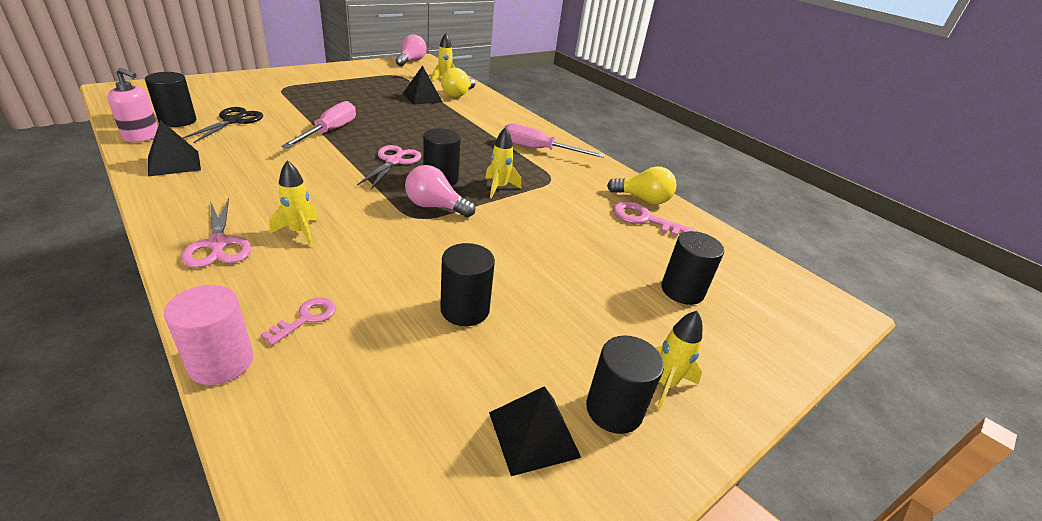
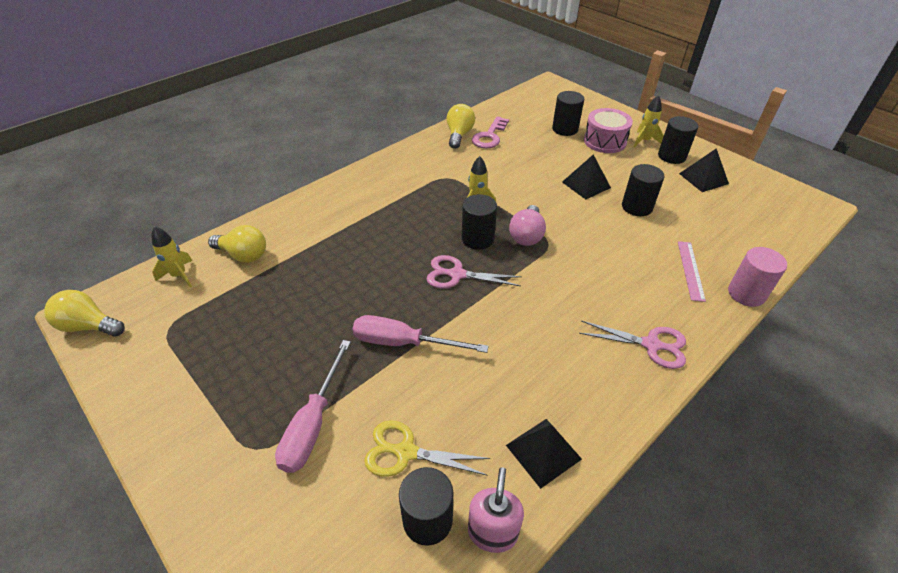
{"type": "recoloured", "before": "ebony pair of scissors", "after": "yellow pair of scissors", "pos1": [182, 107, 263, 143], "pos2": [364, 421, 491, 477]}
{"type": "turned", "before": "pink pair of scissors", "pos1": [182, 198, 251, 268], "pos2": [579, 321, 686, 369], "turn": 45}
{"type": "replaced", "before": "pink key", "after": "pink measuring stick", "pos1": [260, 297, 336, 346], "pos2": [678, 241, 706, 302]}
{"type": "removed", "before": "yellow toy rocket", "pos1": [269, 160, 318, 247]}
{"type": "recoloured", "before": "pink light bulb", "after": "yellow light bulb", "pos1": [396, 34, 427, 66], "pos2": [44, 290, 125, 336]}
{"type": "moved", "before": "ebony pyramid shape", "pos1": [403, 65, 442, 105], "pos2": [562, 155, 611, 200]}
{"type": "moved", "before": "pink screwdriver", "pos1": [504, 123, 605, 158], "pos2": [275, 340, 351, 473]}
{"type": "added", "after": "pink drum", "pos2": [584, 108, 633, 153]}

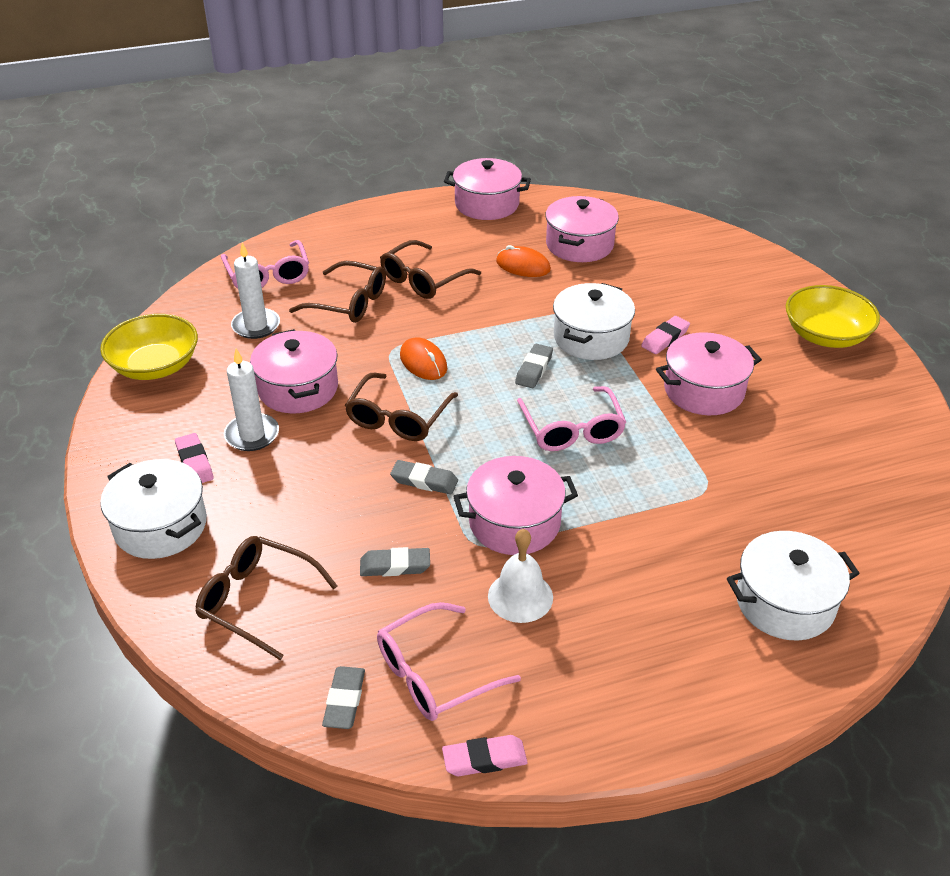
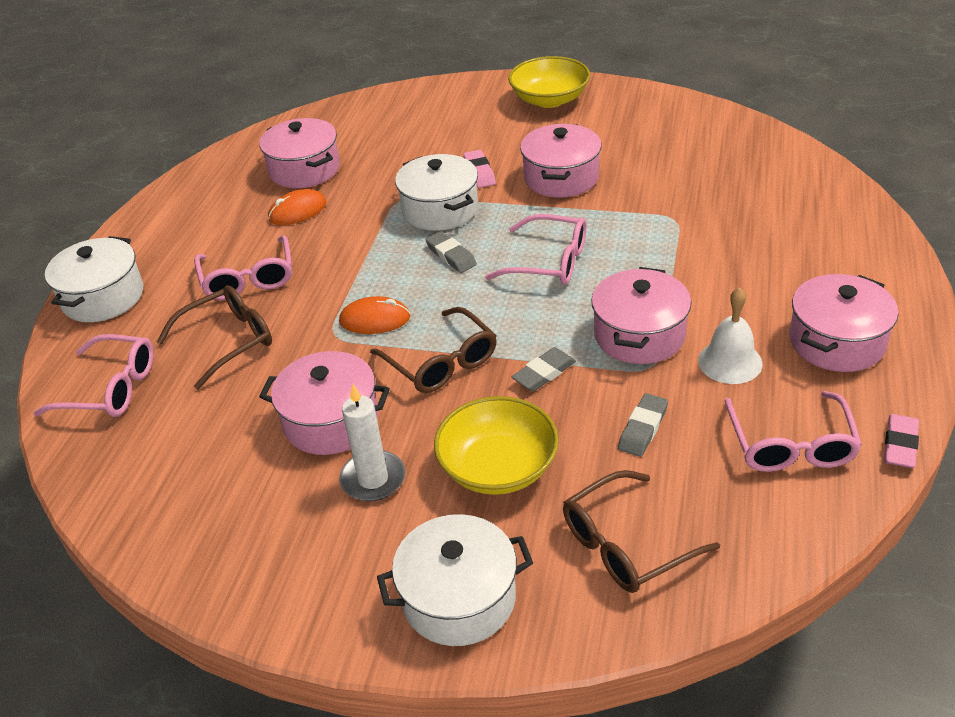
{"type": "moved", "before": "yellow bowl", "pos1": [100, 314, 198, 380], "pos2": [434, 396, 559, 495]}
{"type": "removed", "before": "pink eraser", "pos1": [175, 433, 214, 483]}
{"type": "removed", "before": "snow-white candle", "pos1": [231, 243, 280, 339]}
{"type": "removed", "before": "gray eraser", "pos1": [322, 666, 365, 729]}
{"type": "recoloured", "before": "russet glasses", "after": "pink glasses", "pos1": [380, 240, 481, 299], "pos2": [194, 235, 292, 300]}
{"type": "moved", "before": "pink pot", "pos1": [444, 158, 531, 220], "pos2": [790, 274, 898, 372]}
{"type": "moved", "before": "snow-white pot", "pos1": [727, 531, 860, 640], "pos2": [45, 236, 143, 322]}

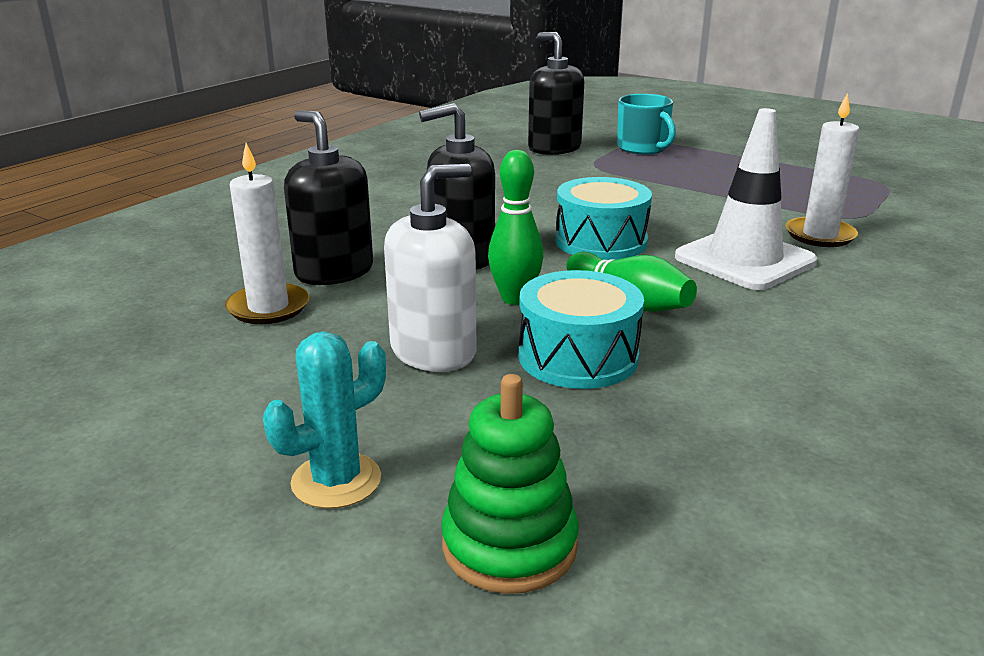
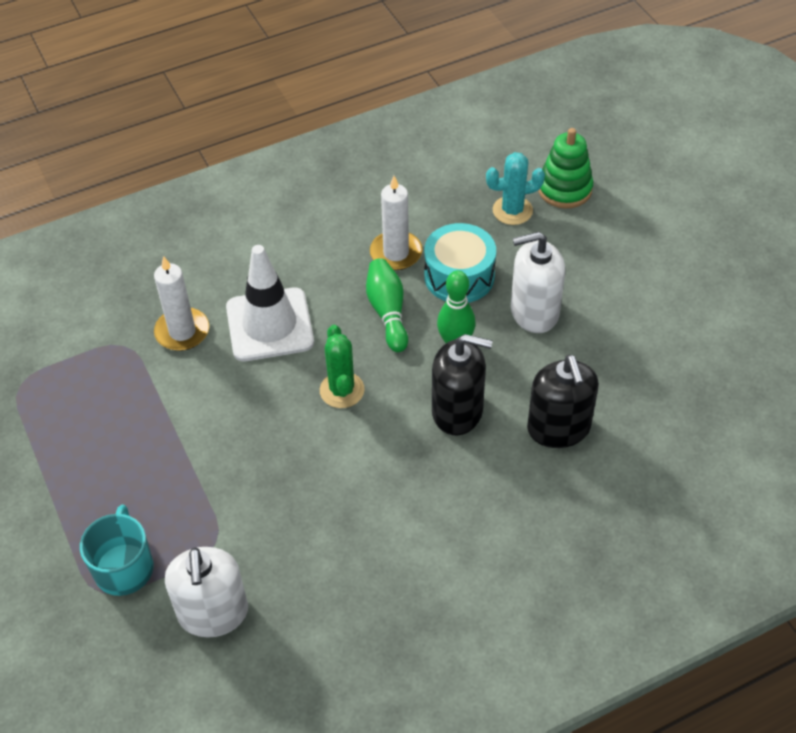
{"type": "moved", "before": "snow-white candle", "pos1": [225, 143, 309, 324], "pos2": [370, 176, 423, 270]}
{"type": "moved", "before": "turquoise prickly plant", "pos1": [263, 331, 386, 509], "pos2": [486, 152, 545, 225]}
{"type": "recoloured", "before": "ebony soap dispenser", "after": "snow-white soap dispenser", "pos1": [528, 32, 584, 155], "pos2": [165, 547, 248, 638]}
{"type": "replaced", "before": "turquoise drum", "after": "green prickly plant", "pos1": [555, 177, 652, 260], "pos2": [320, 325, 365, 408]}

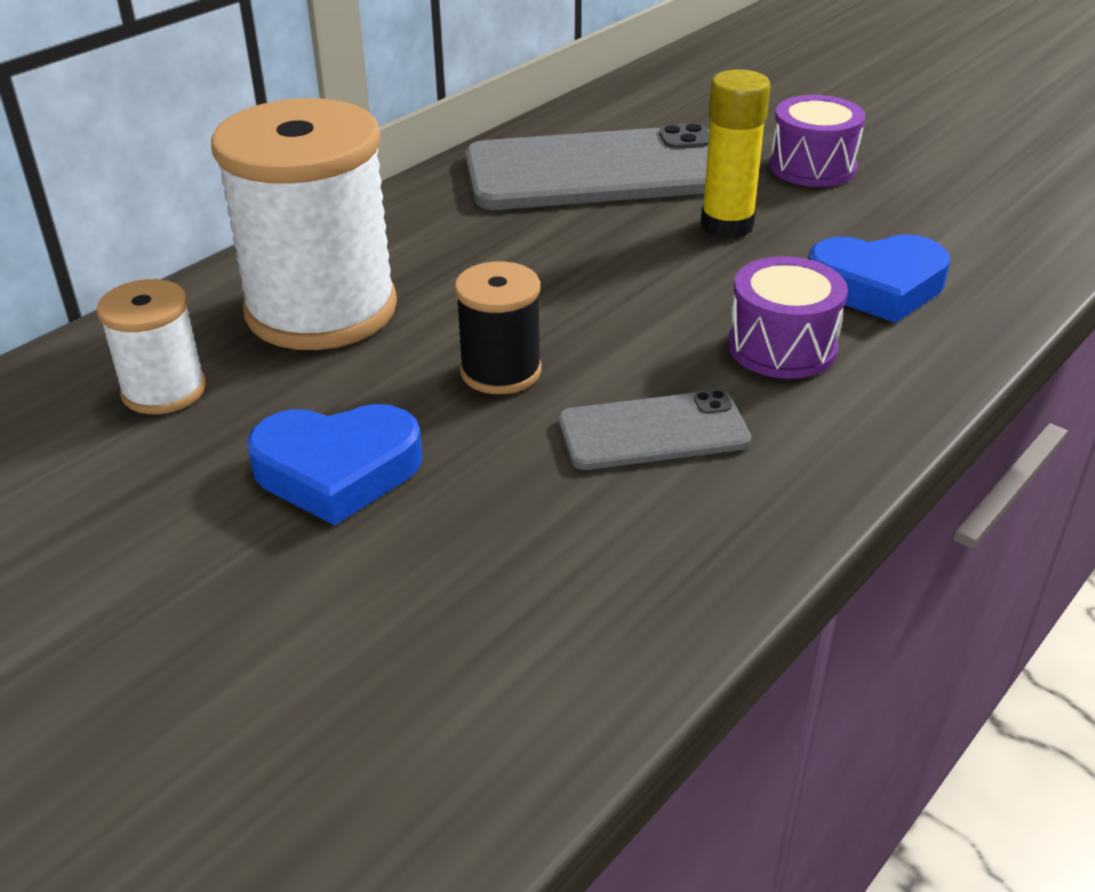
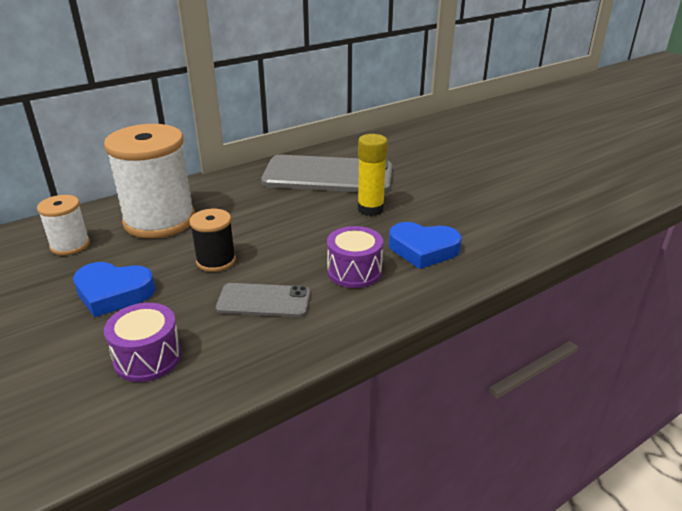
{"type": "moved", "before": "purple drum", "pos1": [770, 95, 865, 187], "pos2": [104, 303, 182, 382]}

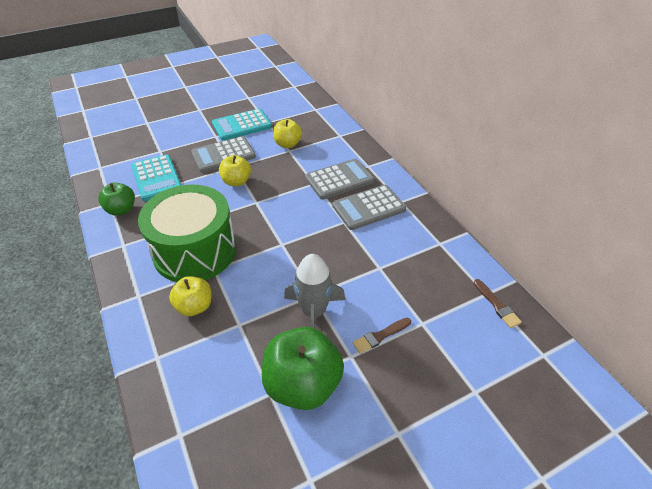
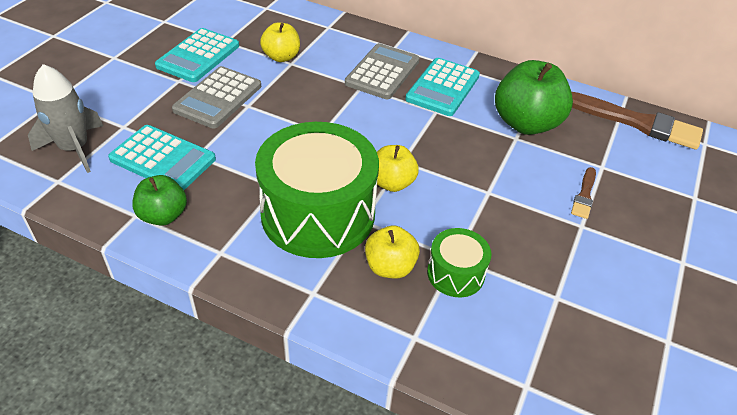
{"type": "moved", "before": "yellow toy apple", "pos1": [219, 155, 251, 186], "pos2": [377, 145, 419, 192]}
{"type": "moved", "before": "green toy apple", "pos1": [262, 327, 344, 410], "pos2": [495, 60, 573, 135]}
{"type": "moved", "before": "gray toy rocket", "pos1": [284, 254, 345, 328], "pos2": [28, 64, 103, 173]}
{"type": "recoloured", "before": "gray adding machine", "after": "turquoise adding machine", "pos1": [332, 185, 406, 230], "pos2": [405, 58, 480, 116]}
{"type": "resized", "before": "russet paintbrush", "pos1": [474, 279, 522, 328], "pos2": [572, 92, 703, 150], "scale": 2.09}
{"type": "added", "after": "green drum", "pos2": [427, 228, 491, 297]}

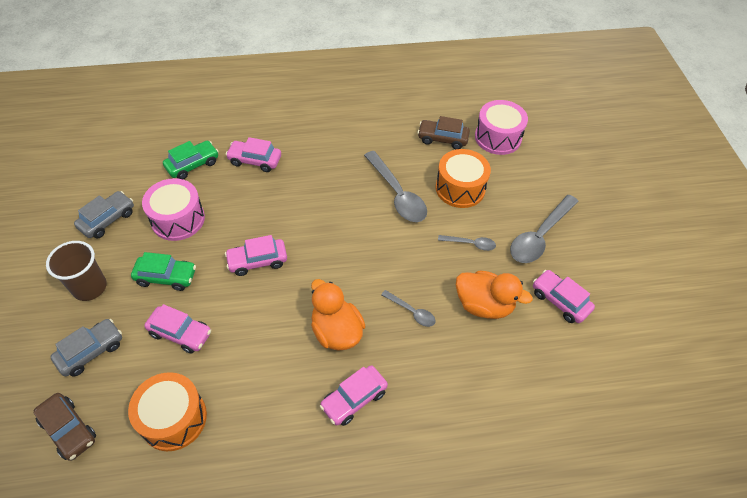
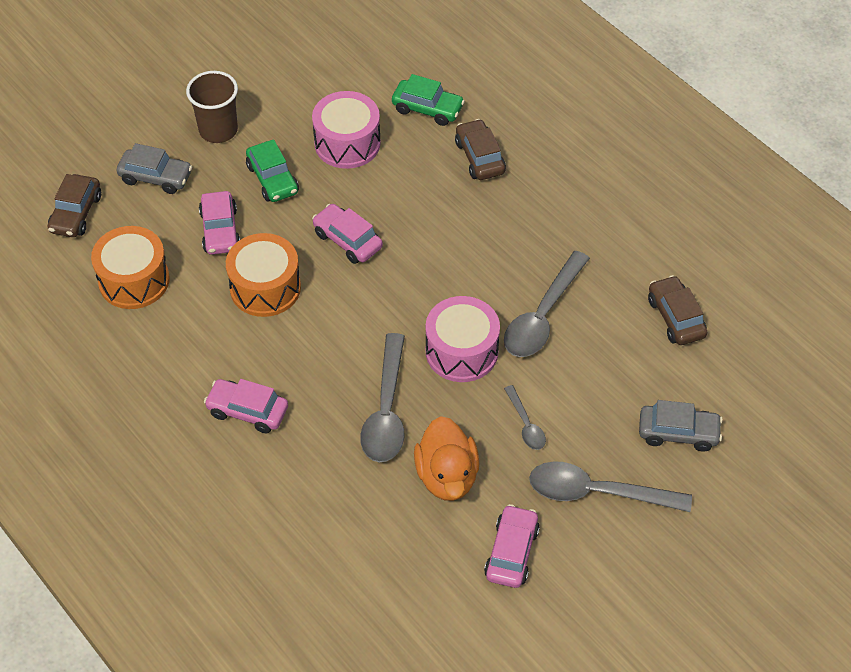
{"type": "moved", "before": "gray car", "pos1": [74, 191, 134, 238], "pos2": [639, 400, 723, 452]}
{"type": "recoloured", "before": "pink car", "after": "russet car", "pos1": [225, 137, 281, 172], "pos2": [455, 119, 506, 180]}
{"type": "removed", "before": "orange-coloured rubber duck", "pos1": [311, 279, 365, 351]}
{"type": "resized", "before": "gray spoon", "pos1": [381, 290, 435, 327], "pos2": [360, 333, 405, 462], "scale": 1.94}
{"type": "moved", "before": "orange-coloured drum", "pos1": [436, 149, 491, 208], "pos2": [226, 233, 301, 317]}
{"type": "moved", "before": "pink drum", "pos1": [475, 100, 528, 155], "pos2": [426, 296, 500, 382]}

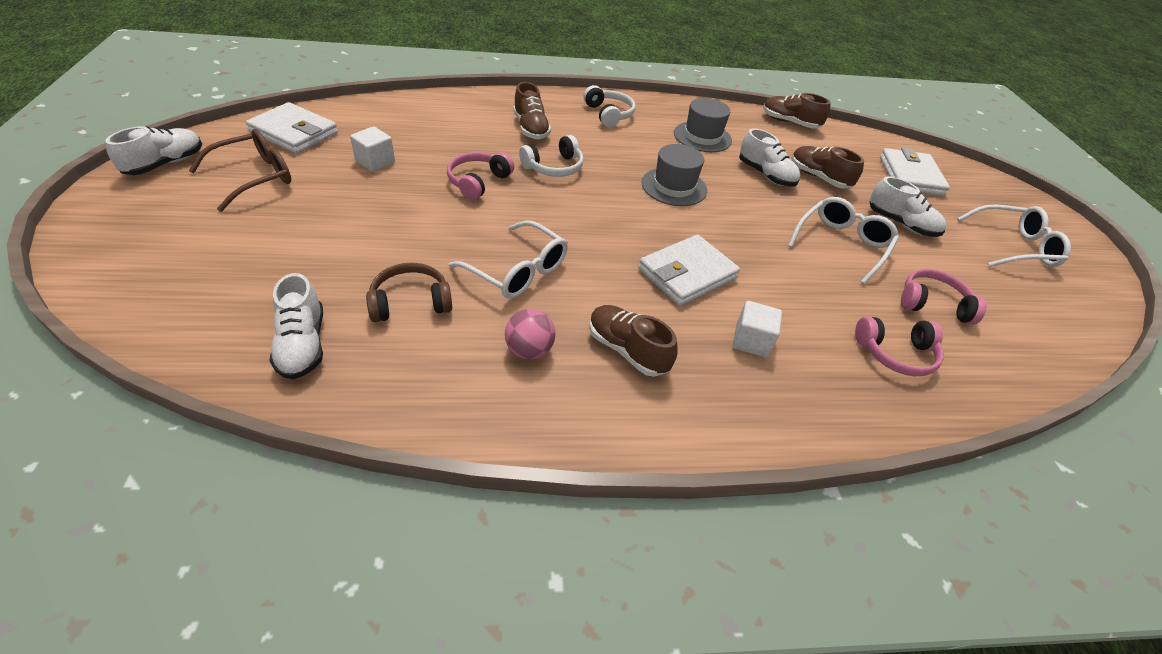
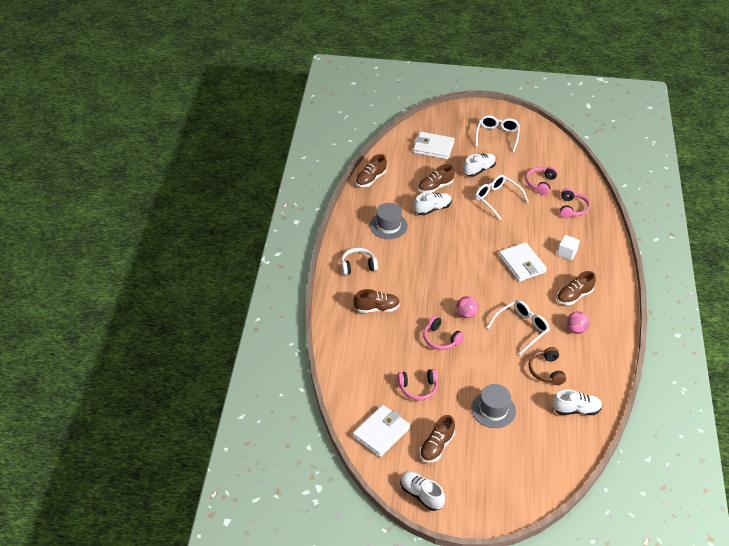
{"type": "replaced", "before": "russet glasses", "after": "russet lace-up shoe", "pos1": [189, 129, 291, 212], "pos2": [419, 415, 455, 463]}
{"type": "replaced", "before": "snow-white block", "after": "pink over-ear headphones", "pos1": [350, 126, 395, 172], "pos2": [397, 369, 438, 401]}
{"type": "removed", "before": "snow-white over-ear headphones", "pos1": [519, 135, 584, 177]}
{"type": "moved", "before": "gray top hat", "pos1": [641, 144, 707, 206], "pos2": [471, 384, 516, 428]}
{"type": "added", "after": "pink sphere", "pos2": [456, 296, 479, 318]}

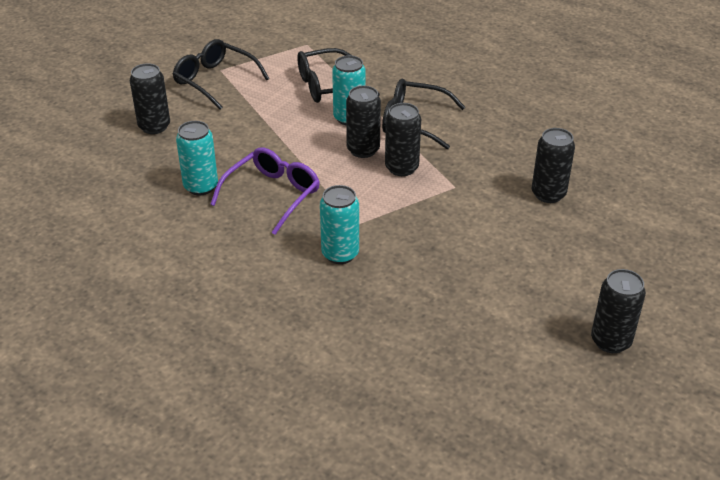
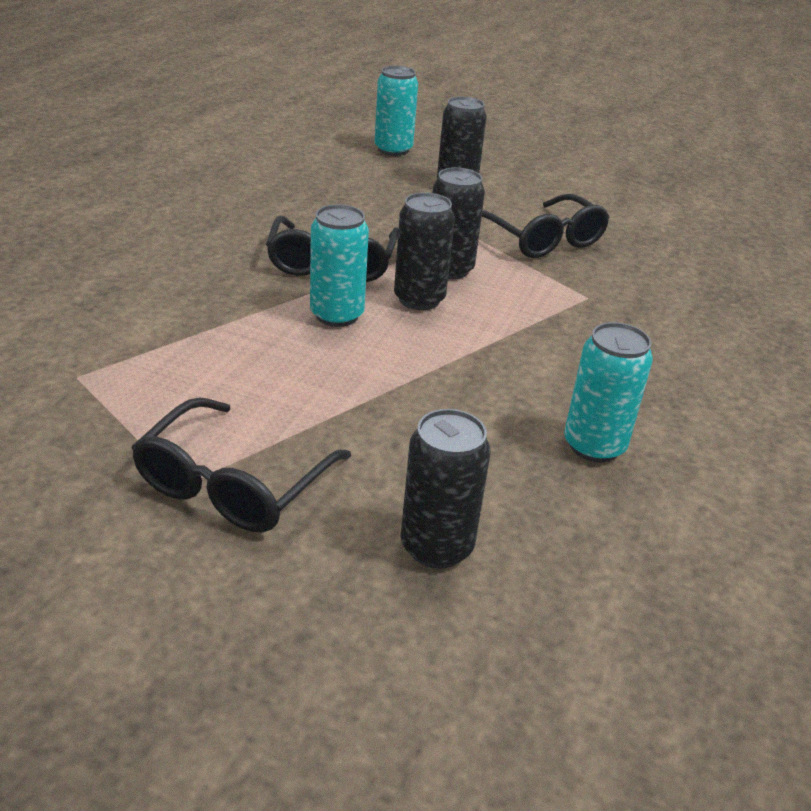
{"type": "removed", "before": "purple glasses", "pos1": [210, 147, 320, 235]}
{"type": "moved", "before": "ebony glasses", "pos1": [297, 48, 380, 103], "pos2": [482, 194, 609, 258]}
{"type": "moved", "before": "turquoise tin", "pos1": [320, 185, 359, 264], "pos2": [374, 66, 418, 156]}
{"type": "removed", "before": "ebony tin", "pos1": [591, 269, 646, 353]}

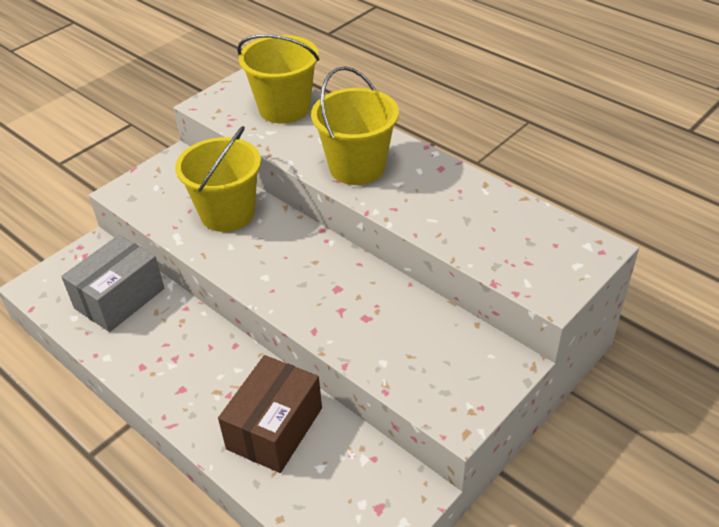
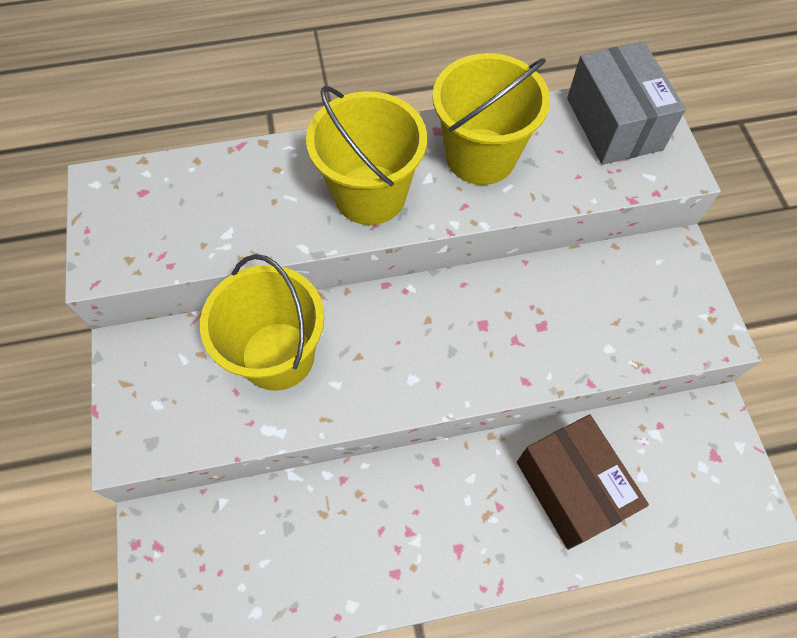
{"type": "moved", "before": "gray package", "pos1": [61, 235, 164, 332], "pos2": [567, 42, 686, 165]}
{"type": "moved", "before": "yellow bucket", "pos1": [237, 34, 319, 124], "pos2": [433, 53, 550, 185]}

